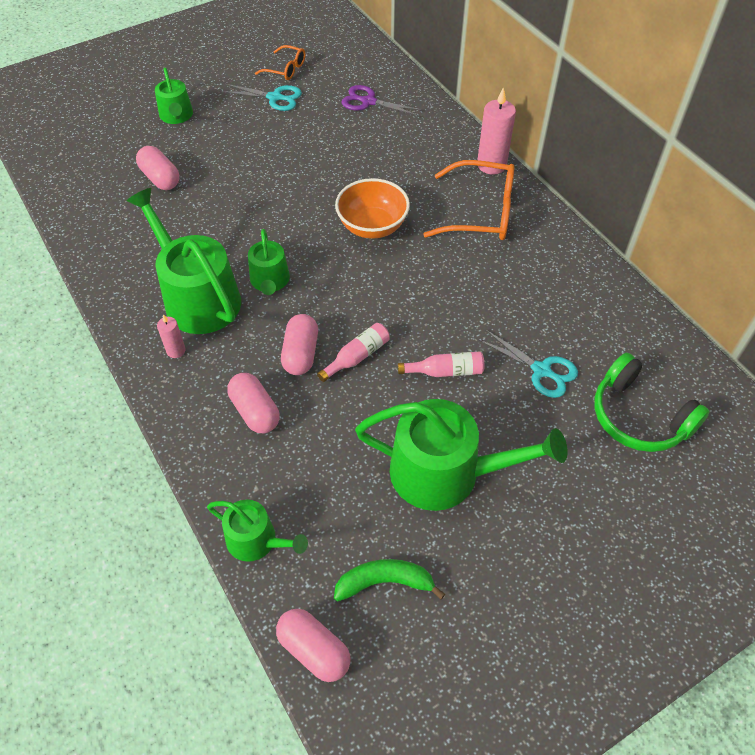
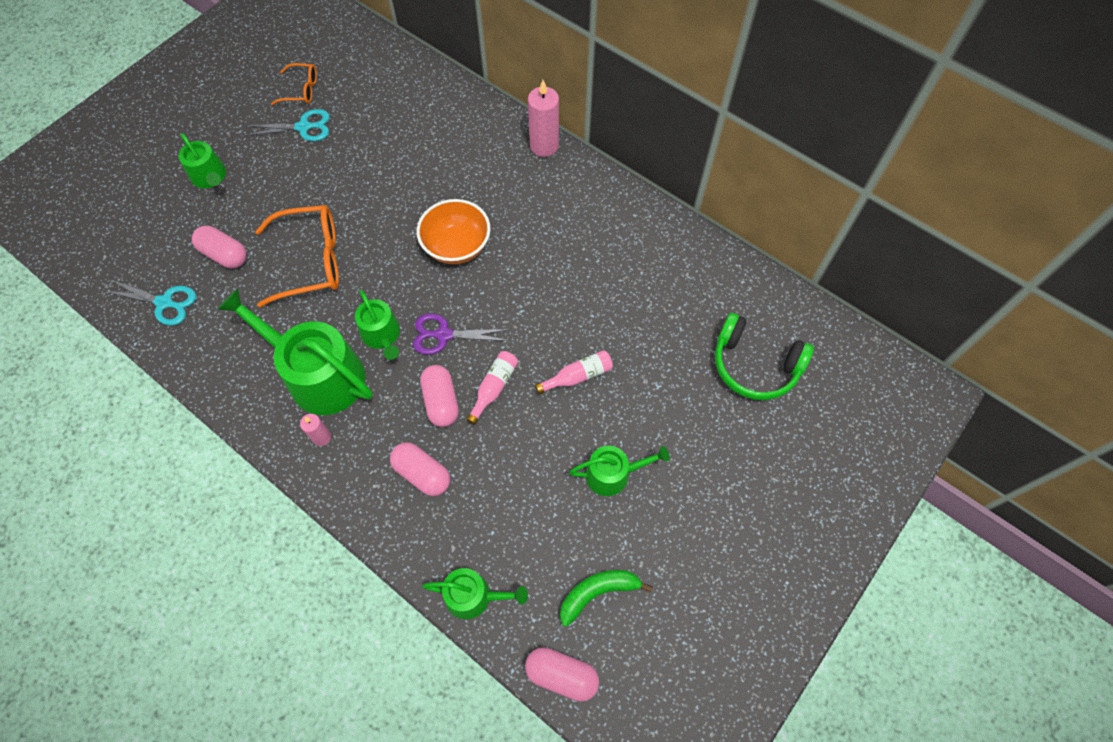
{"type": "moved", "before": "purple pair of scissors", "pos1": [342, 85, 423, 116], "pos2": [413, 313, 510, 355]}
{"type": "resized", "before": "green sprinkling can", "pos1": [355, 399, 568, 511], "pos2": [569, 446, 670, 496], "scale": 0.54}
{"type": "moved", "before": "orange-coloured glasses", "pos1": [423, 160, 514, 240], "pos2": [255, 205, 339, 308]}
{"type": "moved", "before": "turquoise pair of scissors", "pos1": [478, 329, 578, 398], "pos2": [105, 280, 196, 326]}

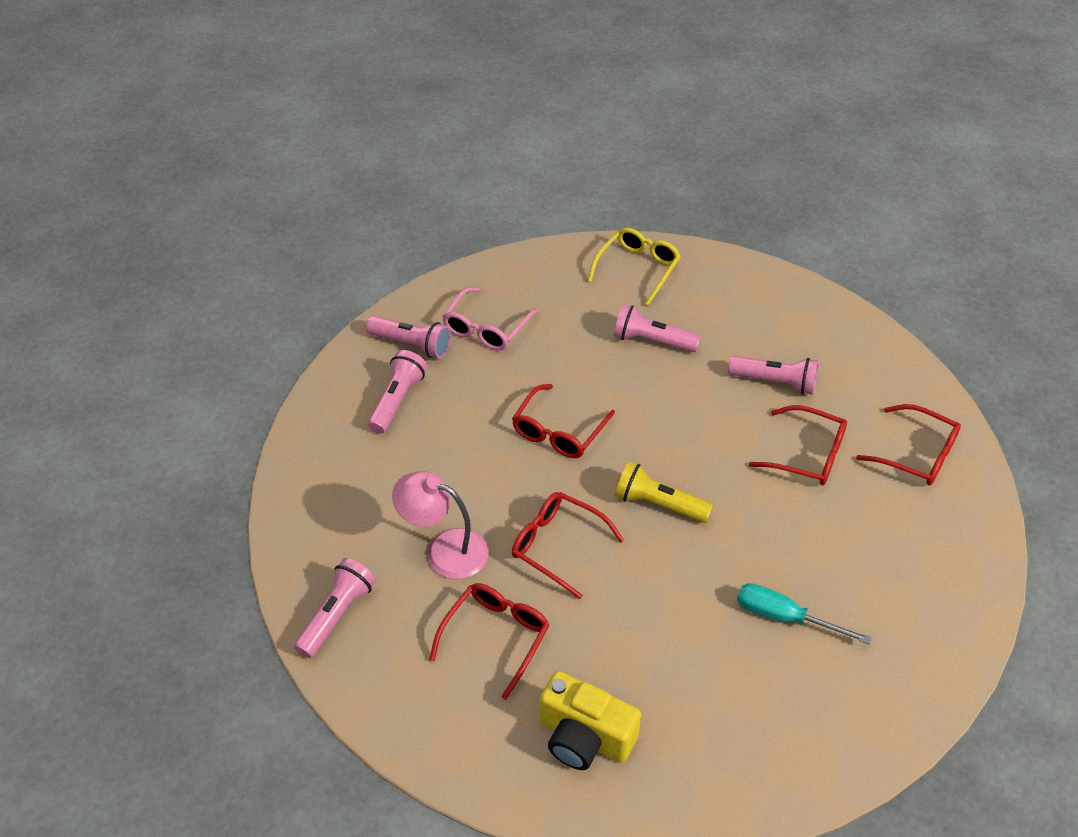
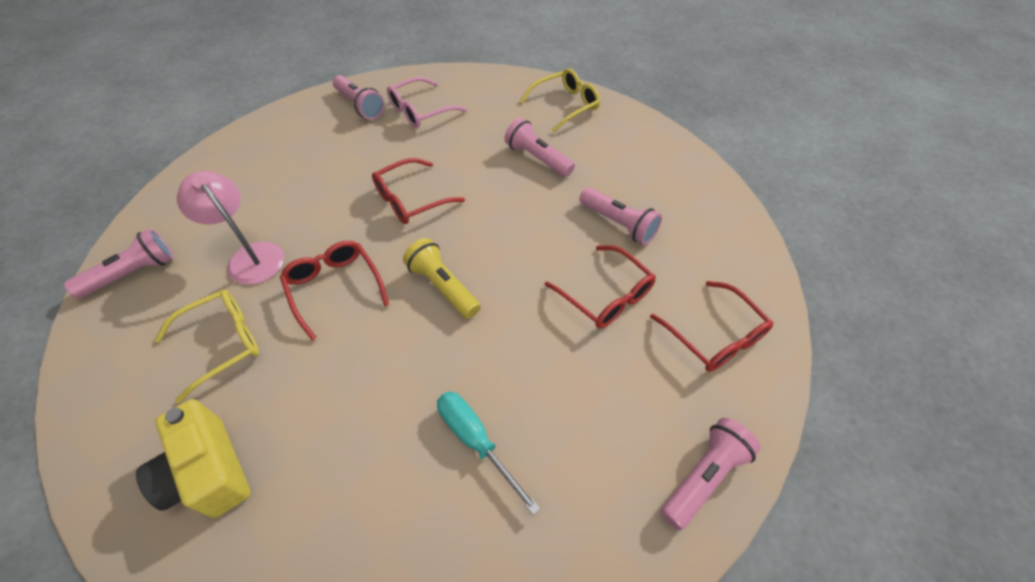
{"type": "moved", "before": "pink pocket torch", "pos1": [368, 350, 427, 434], "pos2": [661, 418, 761, 530]}
{"type": "recoloured", "before": "crimson glasses", "after": "yellow glasses", "pos1": [429, 583, 550, 700], "pos2": [155, 289, 259, 403]}

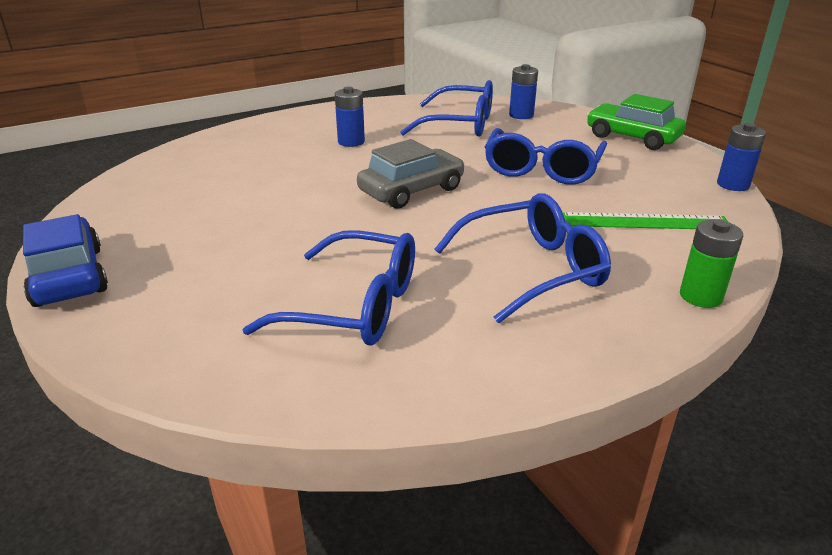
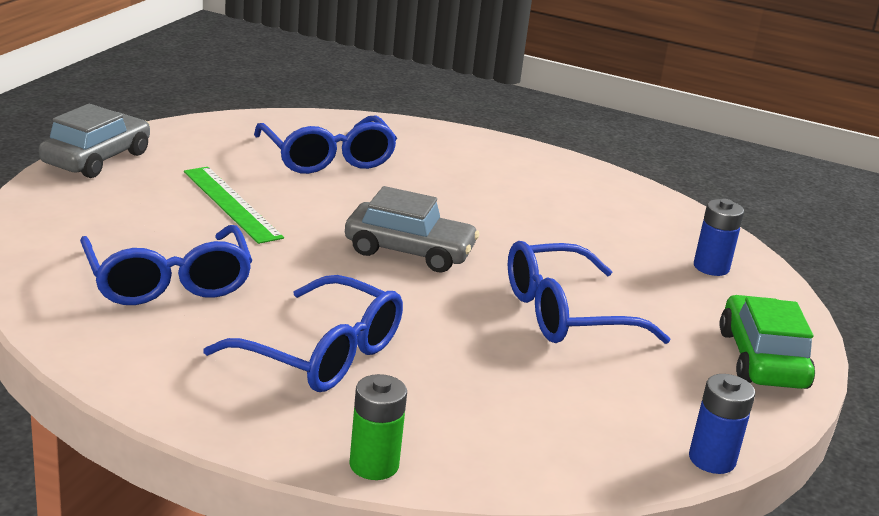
{"type": "recoloured", "before": "cobalt car", "after": "gray car", "pos1": [23, 214, 108, 307], "pos2": [39, 104, 150, 178]}
{"type": "removed", "before": "cobalt battery", "pos1": [335, 87, 365, 147]}
{"type": "moved", "before": "cobalt glasses", "pos1": [400, 80, 493, 137], "pos2": [254, 116, 397, 174]}
{"type": "moved", "before": "green measuring stick", "pos1": [562, 212, 728, 229], "pos2": [184, 167, 284, 244]}

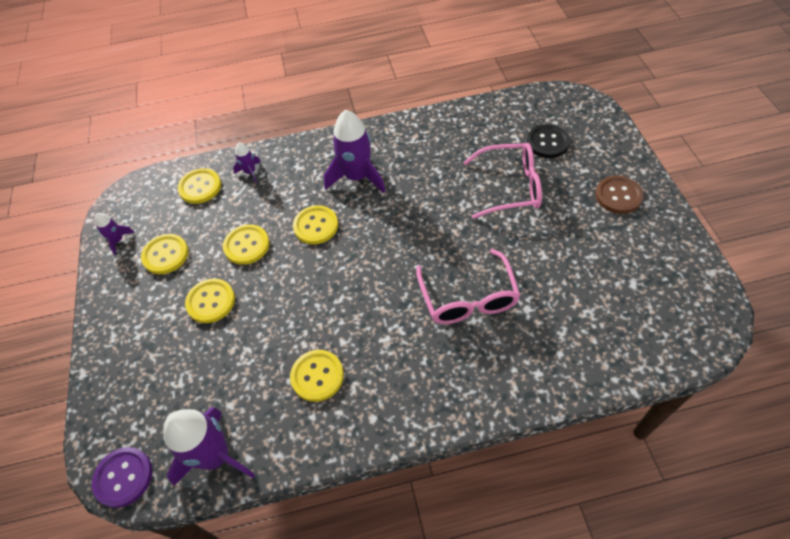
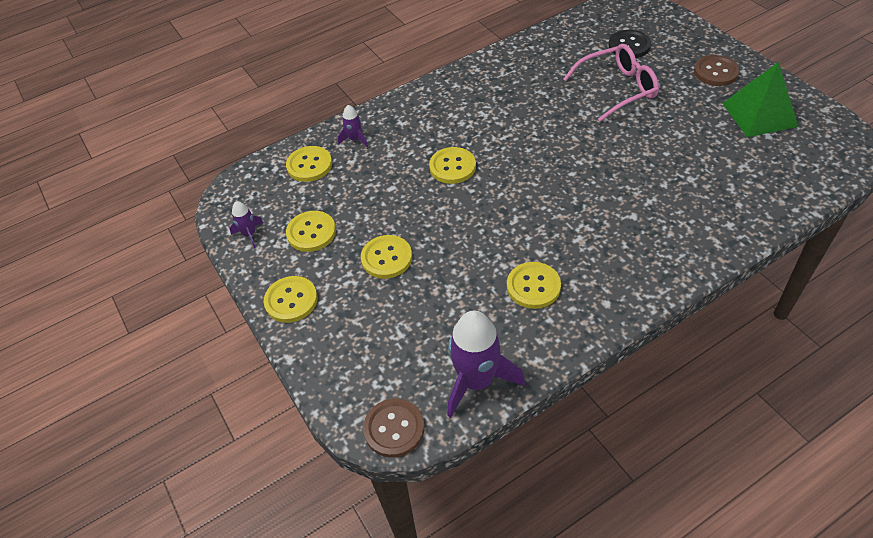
{"type": "recoloured", "before": "purple button", "after": "russet button", "pos1": [92, 447, 152, 508], "pos2": [363, 398, 424, 458]}
{"type": "moved", "before": "yellow button", "pos1": [223, 224, 270, 265], "pos2": [264, 276, 318, 323]}
{"type": "removed", "before": "purple toy rocket", "pos1": [324, 110, 386, 193]}
{"type": "removed", "before": "pink glasses", "pos1": [416, 249, 520, 324]}
{"type": "added", "after": "green pyramid shape", "pos2": [722, 62, 799, 137]}

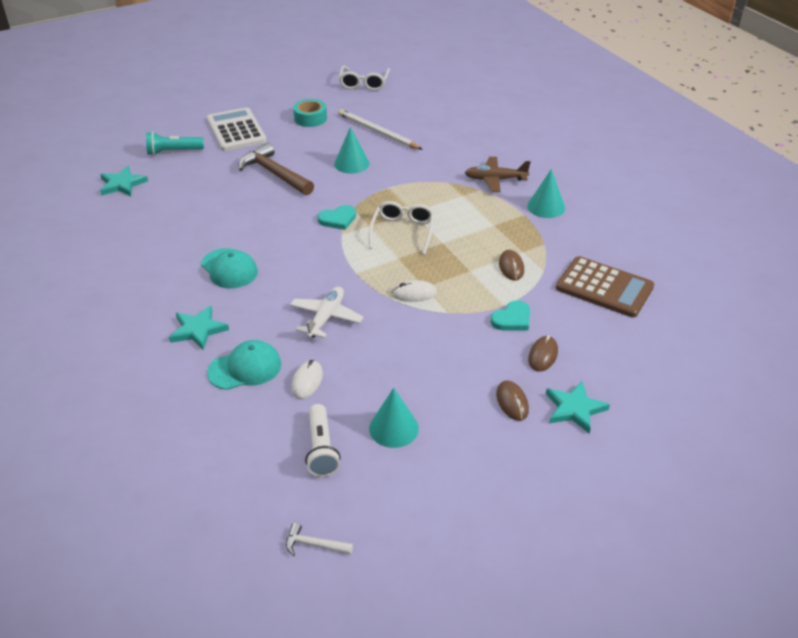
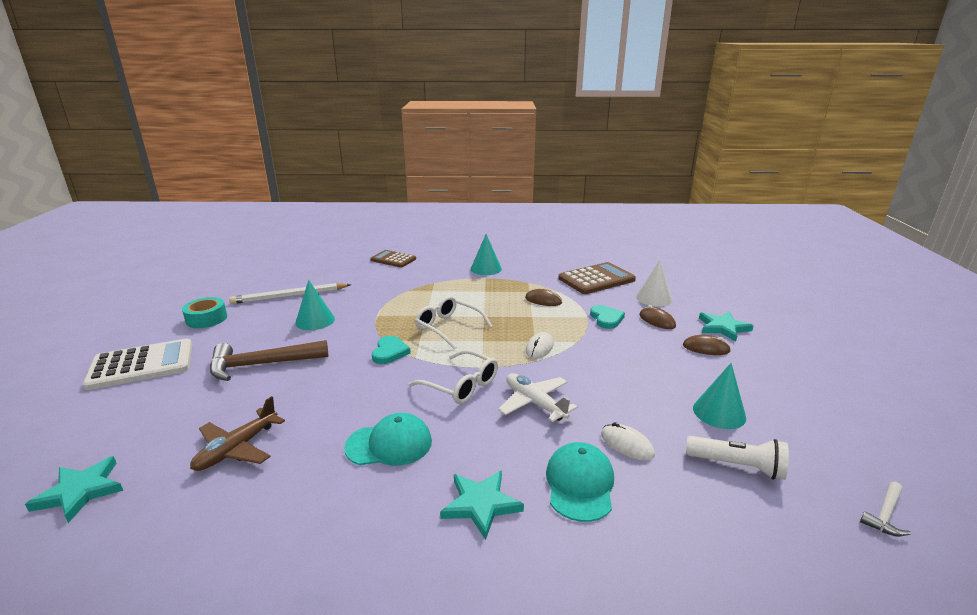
{"type": "removed", "before": "turquoise pocket torch", "pos1": [146, 132, 204, 155]}
{"type": "turned", "before": "snow-white adding machine", "pos1": [207, 107, 267, 151], "pos2": [83, 338, 192, 390], "turn": 150}
{"type": "moved", "before": "snow-white glasses", "pos1": [339, 66, 390, 91], "pos2": [408, 350, 498, 404]}
{"type": "moved", "before": "russet aeroplane", "pos1": [465, 157, 531, 192], "pos2": [190, 396, 285, 471]}
{"type": "added", "after": "russet adding machine", "pos2": [370, 250, 416, 268]}
{"type": "added", "after": "snow-white cone shape", "pos2": [636, 260, 672, 307]}

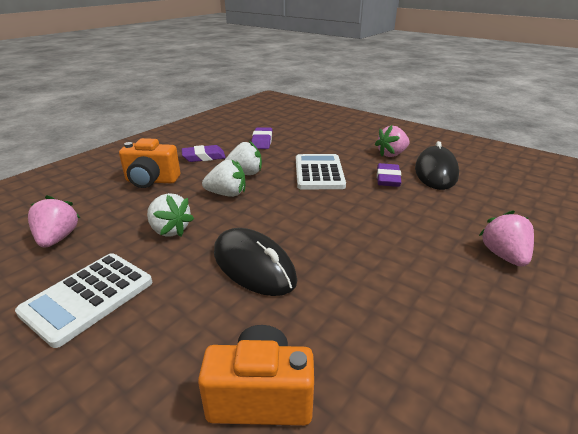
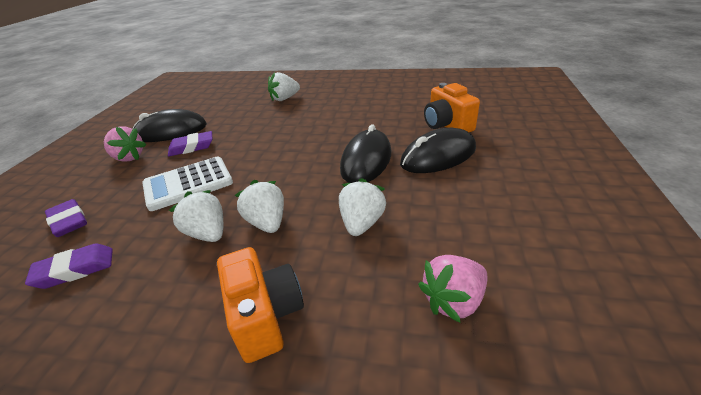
{"type": "removed", "before": "snow-white adding machine", "pos1": [15, 253, 152, 348]}
{"type": "moved", "before": "purple eraser", "pos1": [182, 145, 226, 162], "pos2": [45, 199, 87, 237]}
{"type": "recoloured", "before": "pink toy strawberry", "after": "snow-white toy strawberry", "pos1": [479, 210, 534, 267], "pos2": [268, 72, 300, 101]}
{"type": "added", "after": "ebony computer mouse", "pos2": [400, 128, 476, 173]}

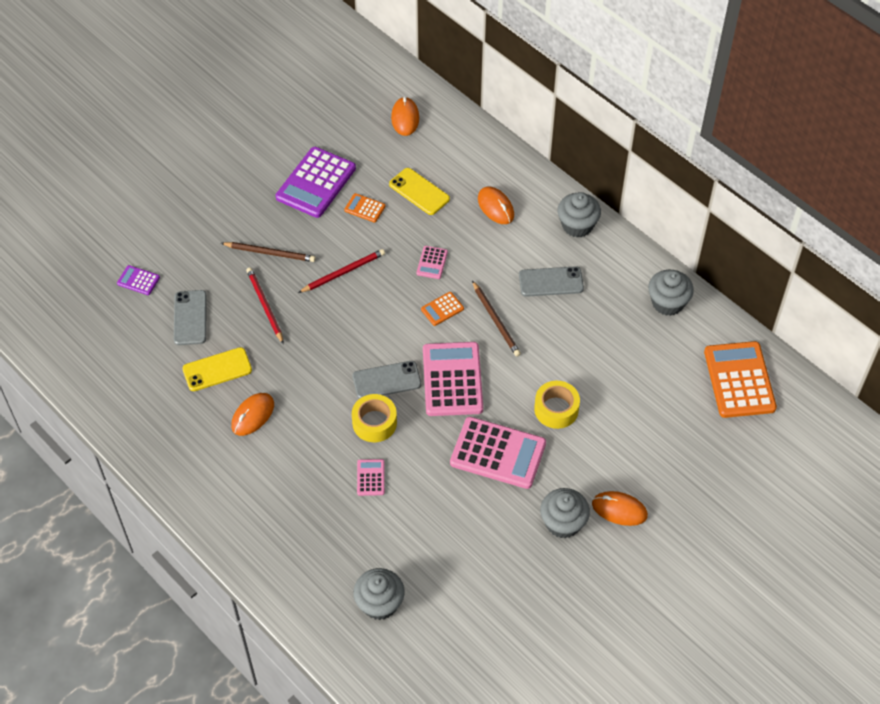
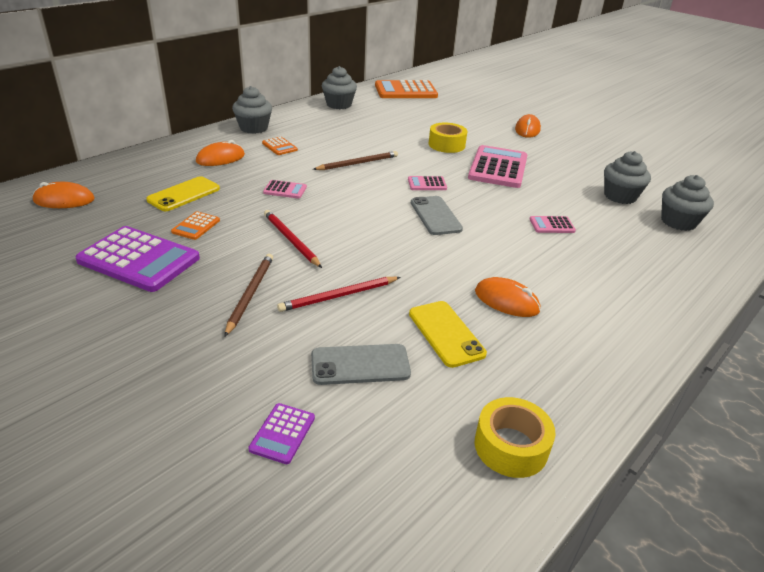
{"type": "moved", "before": "yellow roll of tape", "pos1": [352, 394, 397, 442], "pos2": [475, 397, 555, 478]}
{"type": "moved", "before": "orange-coloured adding machine", "pos1": [421, 292, 464, 326], "pos2": [262, 137, 298, 155]}
{"type": "resized", "before": "pink adding machine", "pos1": [423, 342, 483, 416], "pos2": [408, 176, 447, 190], "scale": 0.46}
{"type": "removed", "before": "gray mobile phone", "pos1": [519, 266, 584, 297]}
{"type": "moved", "before": "gray fairy cake", "pos1": [540, 488, 590, 538], "pos2": [604, 151, 651, 204]}

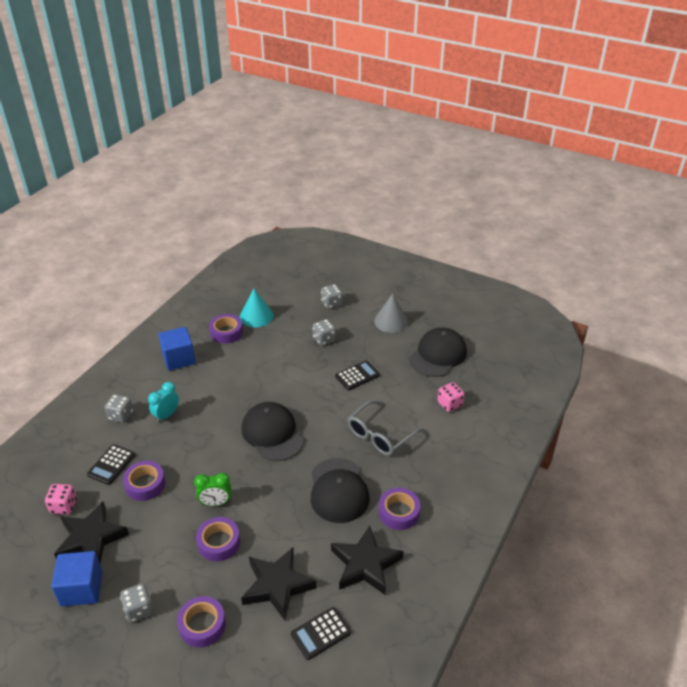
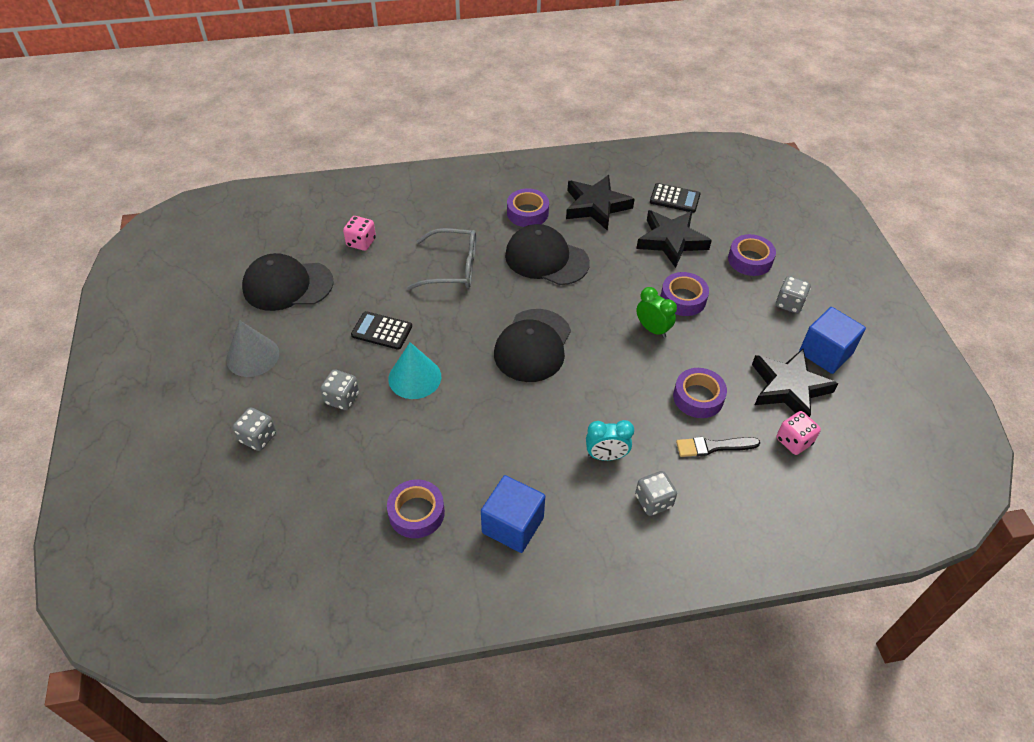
{"type": "replaced", "before": "ebony adding machine", "after": "ebony paintbrush", "pos1": [87, 444, 135, 485], "pos2": [676, 437, 760, 457]}
{"type": "moved", "before": "turquoise cone shape", "pos1": [240, 289, 274, 327], "pos2": [388, 342, 441, 399]}
{"type": "turned", "before": "ebony baseball cap", "pos1": [311, 458, 370, 523], "pos2": [505, 224, 590, 285], "turn": -105}

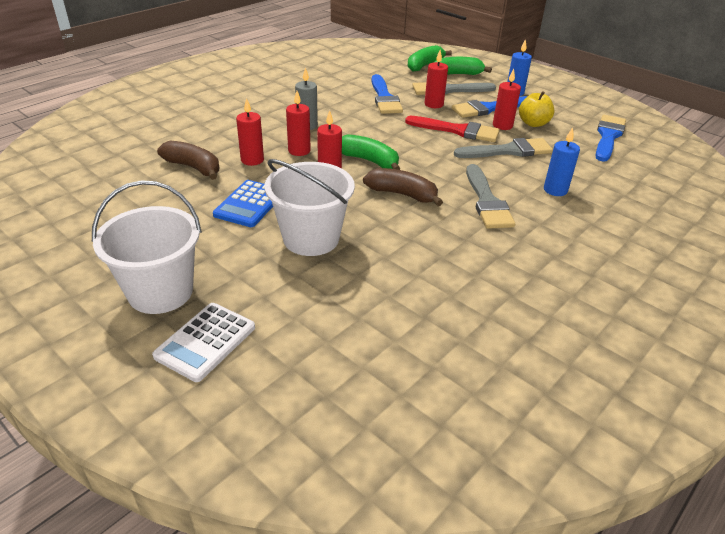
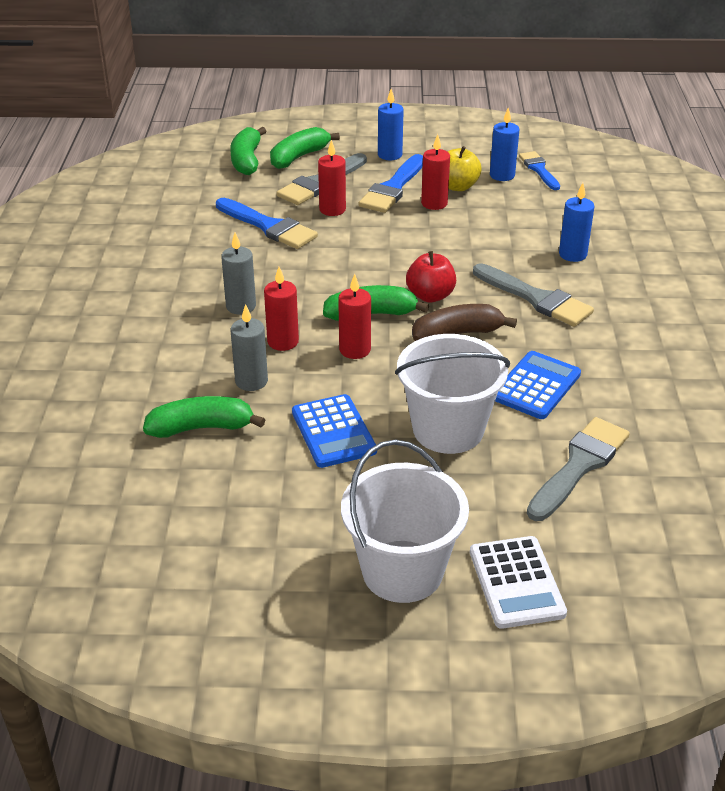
{"type": "recoloured", "before": "russet banana", "after": "green banana", "pos1": [157, 141, 219, 180], "pos2": [143, 396, 265, 438]}
{"type": "recoloured", "before": "crimson candle", "after": "gray candle", "pos1": [236, 98, 264, 166], "pos2": [231, 304, 268, 391]}
{"type": "removed", "before": "crimson paintbrush", "pos1": [405, 116, 500, 142]}
{"type": "moved", "before": "gray paintbrush", "pos1": [454, 138, 553, 158], "pos2": [527, 417, 630, 521]}
{"type": "resized", "before": "cobalt paintbrush", "pos1": [595, 115, 626, 162], "pos2": [519, 151, 560, 190], "scale": 0.65}
{"type": "added", "after": "crimson toy apple", "pos2": [406, 251, 456, 302]}
{"type": "added", "after": "cobalt candle", "pos2": [490, 108, 520, 181]}
{"type": "added", "after": "cobalt adding machine", "pos2": [495, 351, 581, 419]}

